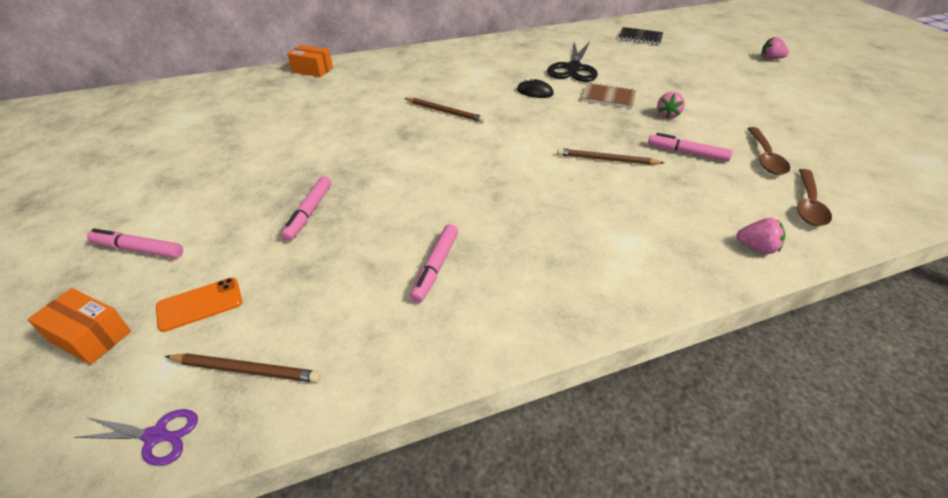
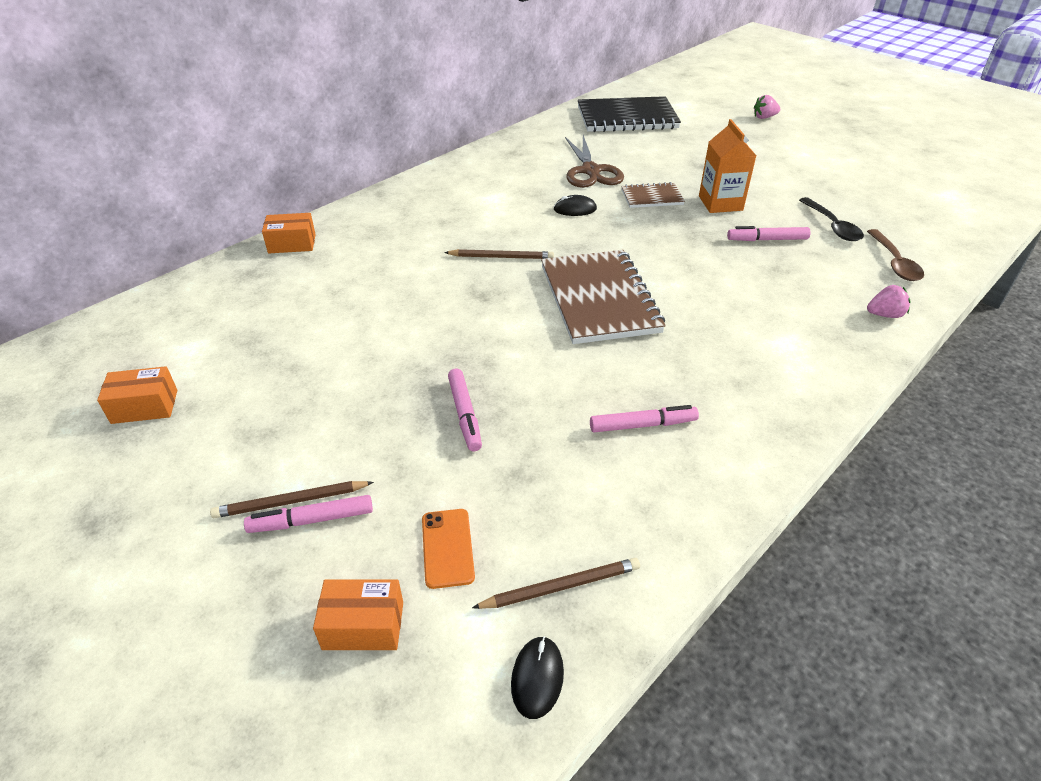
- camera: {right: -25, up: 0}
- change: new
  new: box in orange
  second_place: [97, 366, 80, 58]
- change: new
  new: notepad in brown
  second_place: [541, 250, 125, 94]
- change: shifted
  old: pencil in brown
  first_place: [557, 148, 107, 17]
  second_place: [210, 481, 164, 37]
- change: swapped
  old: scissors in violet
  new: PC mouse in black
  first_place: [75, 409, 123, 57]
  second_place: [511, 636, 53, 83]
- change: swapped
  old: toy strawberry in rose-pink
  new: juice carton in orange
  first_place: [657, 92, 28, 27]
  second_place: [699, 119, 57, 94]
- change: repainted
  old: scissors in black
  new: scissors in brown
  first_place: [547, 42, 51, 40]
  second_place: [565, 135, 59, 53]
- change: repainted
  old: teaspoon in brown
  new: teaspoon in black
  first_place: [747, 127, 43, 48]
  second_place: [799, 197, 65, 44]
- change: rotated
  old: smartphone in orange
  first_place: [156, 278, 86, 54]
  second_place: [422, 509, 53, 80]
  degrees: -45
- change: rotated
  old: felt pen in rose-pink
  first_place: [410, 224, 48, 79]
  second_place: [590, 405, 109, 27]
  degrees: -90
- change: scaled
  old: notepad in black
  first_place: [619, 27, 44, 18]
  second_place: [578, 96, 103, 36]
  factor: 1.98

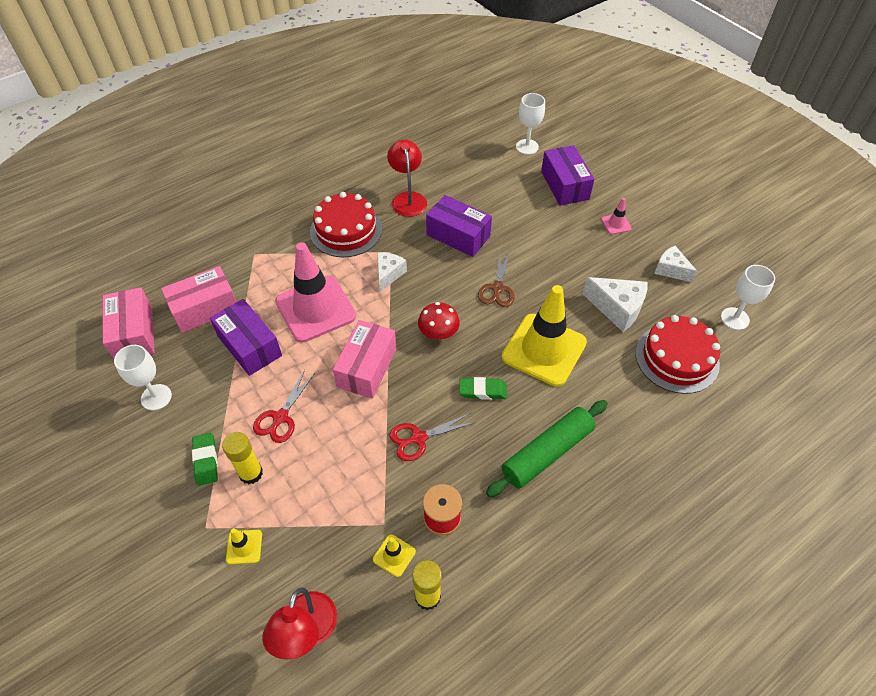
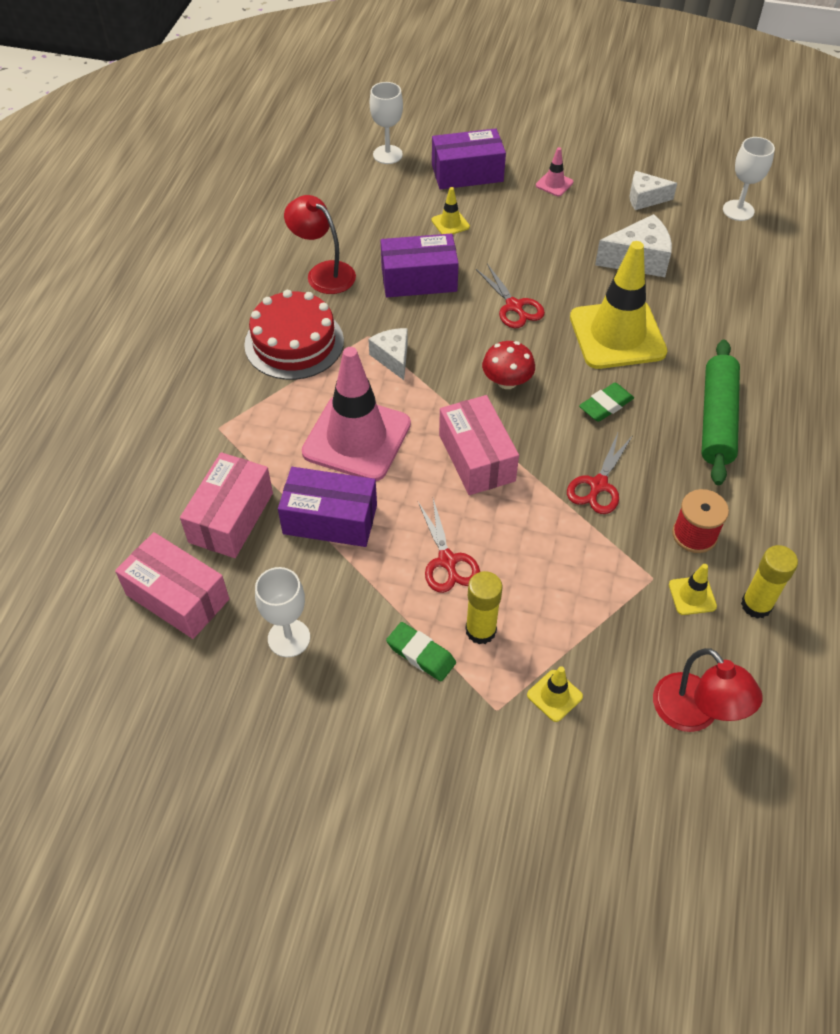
- camera: {right: -40, up: 0}
- change: gone
  old: gateau in red
  first_place: [635, 315, 85, 79]
- change: new
  new: traffic cone in bright yellow
  second_place: [431, 187, 39, 47]
- change: repainted
  old: scissors in brown
  new: scissors in red
  first_place: [478, 252, 37, 55]
  second_place: [476, 264, 69, 64]
- change: rotated
  old: box in violet
  first_place: [541, 145, 53, 61]
  second_place: [432, 128, 74, 61]
  degrees: -45

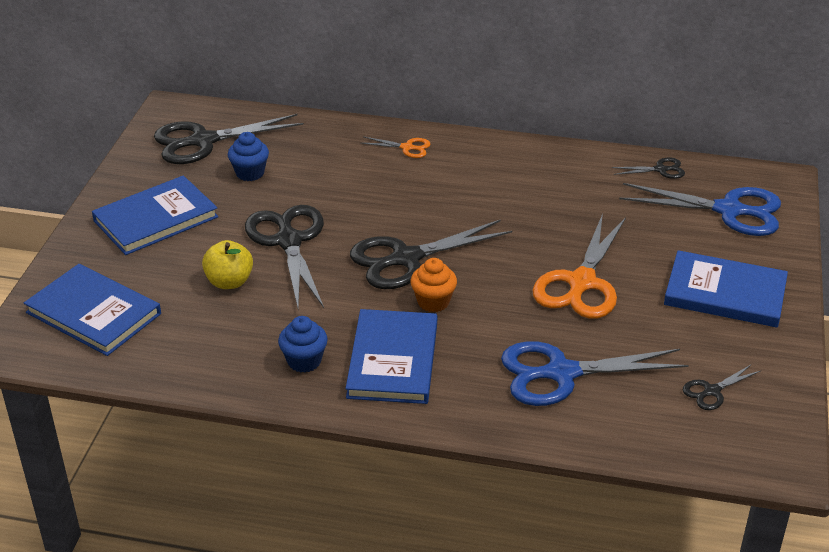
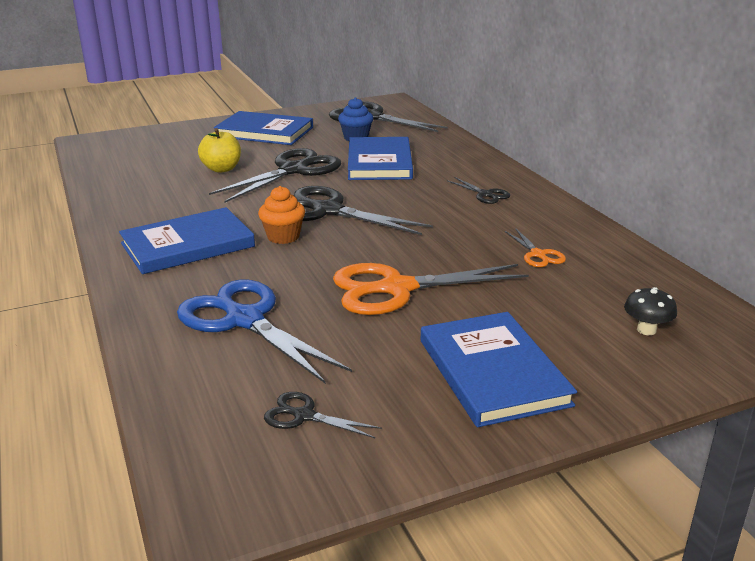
- camera: {right: 55, up: -10}
- change: gone
  old: fairy cake in cobalt
  first_place: [278, 316, 50, 57]
- change: shifted
  old: book in cobalt
  first_place: [24, 264, 137, 92]
  second_place: [348, 137, 65, 43]
- change: shifted
  old: scissors in orange
  first_place: [361, 136, 70, 22]
  second_place: [505, 228, 61, 39]
- change: shifted
  old: scissors in black
  first_place: [612, 157, 73, 22]
  second_place: [447, 177, 63, 27]
- change: swapped
  old: scissors in cobalt
  new: mushroom in black
  first_place: [619, 183, 162, 53]
  second_place: [624, 287, 53, 48]

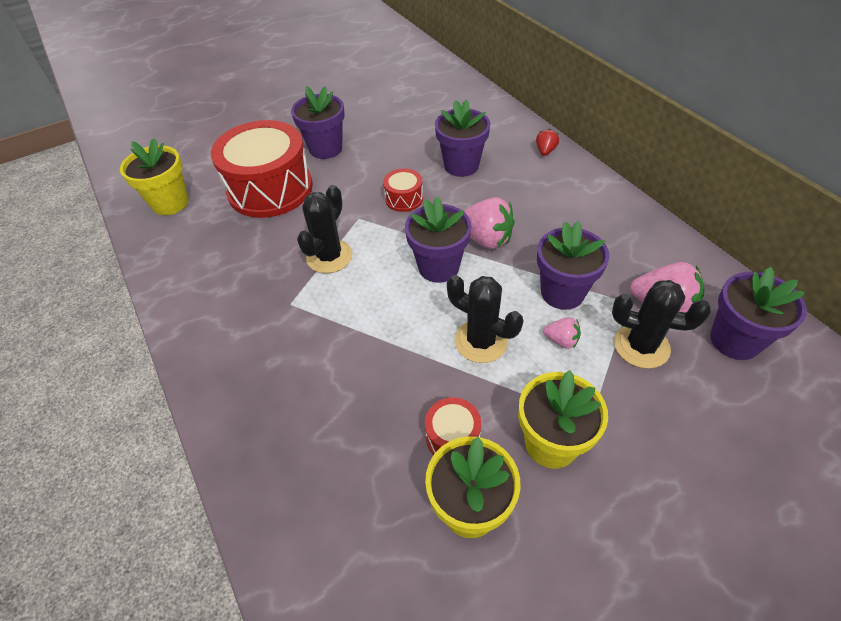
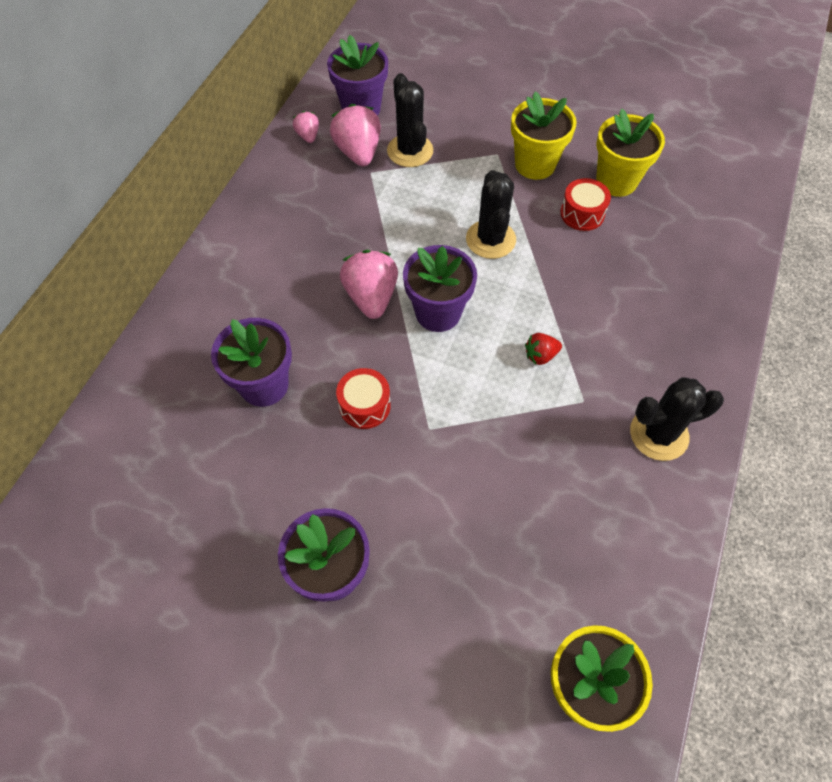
- camera: {right: -130, up: 10}
- change: gone
  old: toy drum in red
  first_place: [211, 120, 102, 98]
- change: gone
  old: flower pot in violet
  first_place: [537, 221, 72, 89]
- change: shifted
  old: cactus in black
  first_place: [297, 185, 56, 88]
  second_place: [630, 377, 94, 84]
- change: shifted
  old: toy strawberry in red
  first_place: [536, 129, 23, 27]
  second_place: [525, 333, 37, 32]
- change: shifted
  old: toy strawberry in rose-pink
  first_place: [543, 317, 38, 32]
  second_place: [293, 111, 26, 32]

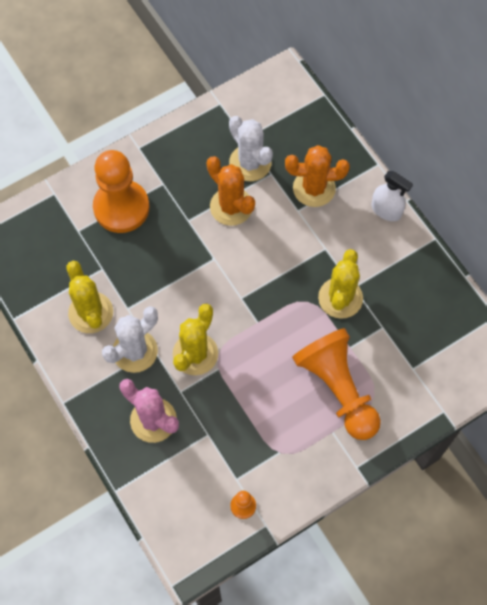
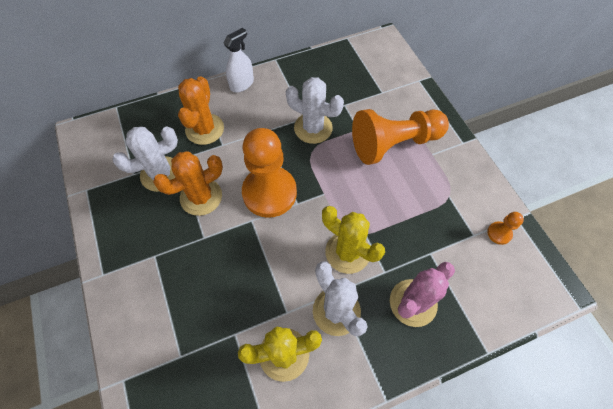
- camera: {right: -80, up: -5}
- change: shifted
  old: chess pawn in orange
  first_place: [93, 150, 56, 83]
  second_place: [242, 128, 55, 90]
- change: repainted
  old: cactus in bright yellow
  new: cactus in snow-white
  first_place: [318, 249, 45, 70]
  second_place: [286, 77, 58, 67]

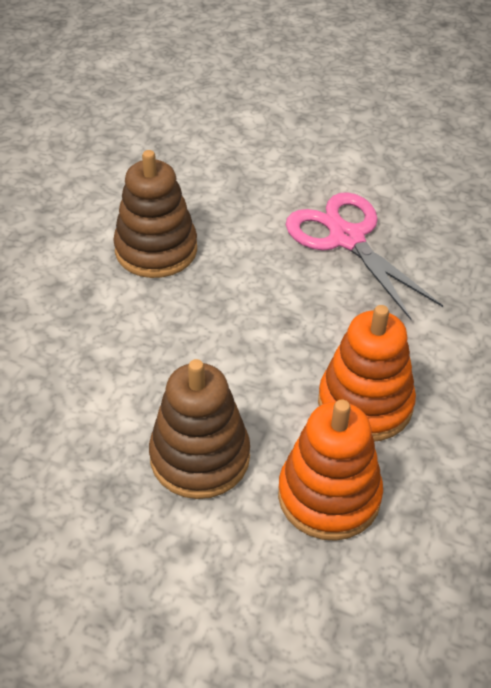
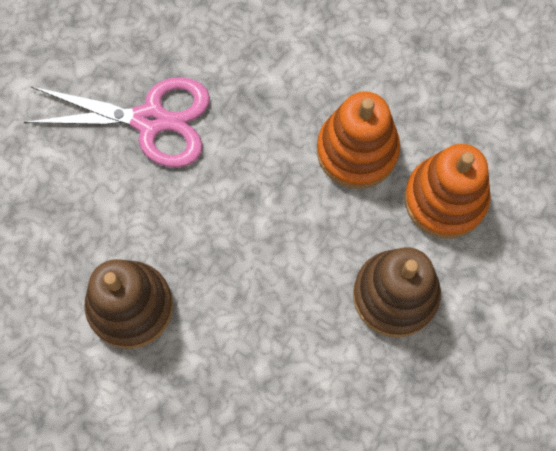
- camera: {right: -80, up: 25}
- change: rotated
  old: scissors in rose-pink
  first_place: [286, 192, 157, 128]
  second_place: [24, 77, 186, 91]
  degrees: -150

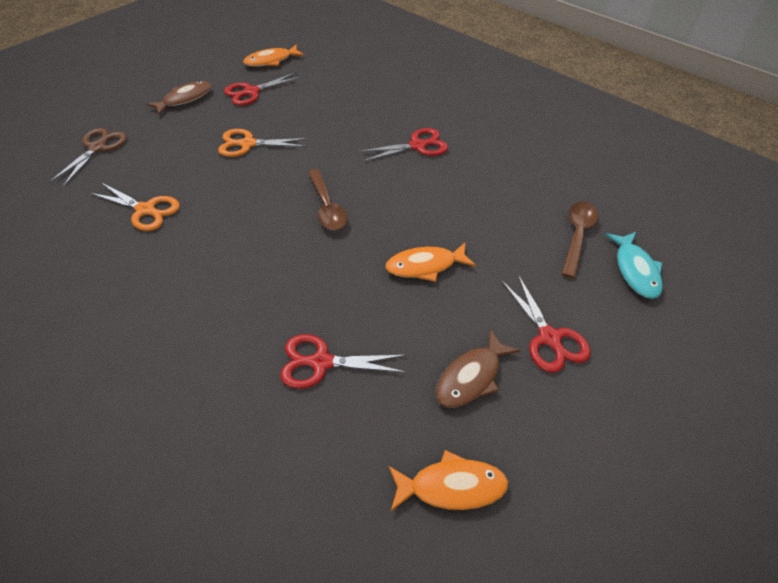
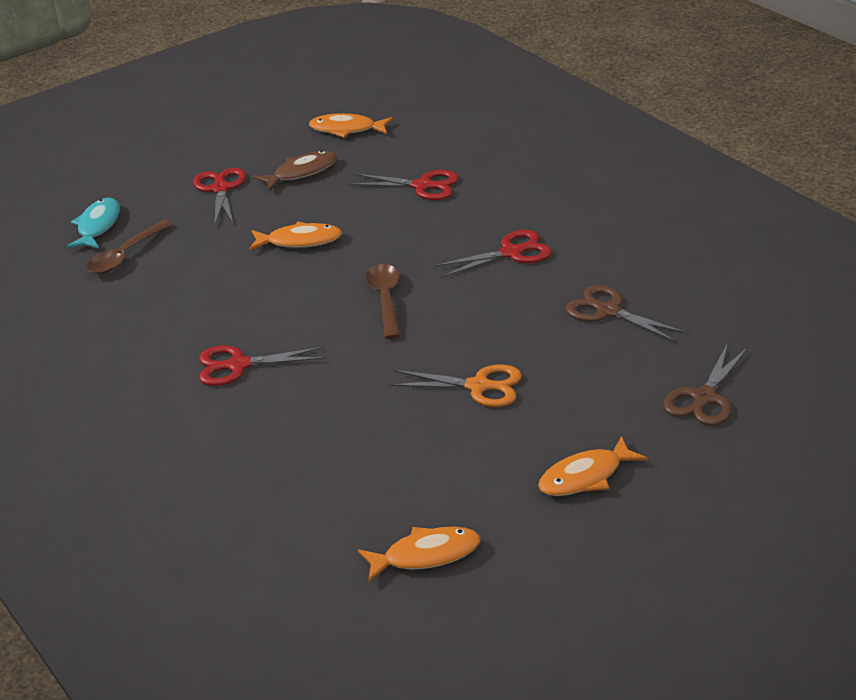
- camera: {right: -165, up: -15}
- change: shifted
  old: scissors in red
  first_place: [224, 72, 78, 34]
  second_place: [433, 230, 119, 48]
- change: repainted
  old: scissors in orange
  new: scissors in brown
  first_place: [90, 183, 90, 48]
  second_place: [565, 285, 122, 57]
- change: repainted
  old: fish in brown
  new: fish in orange
  first_place: [146, 81, 66, 34]
  second_place: [538, 436, 110, 60]

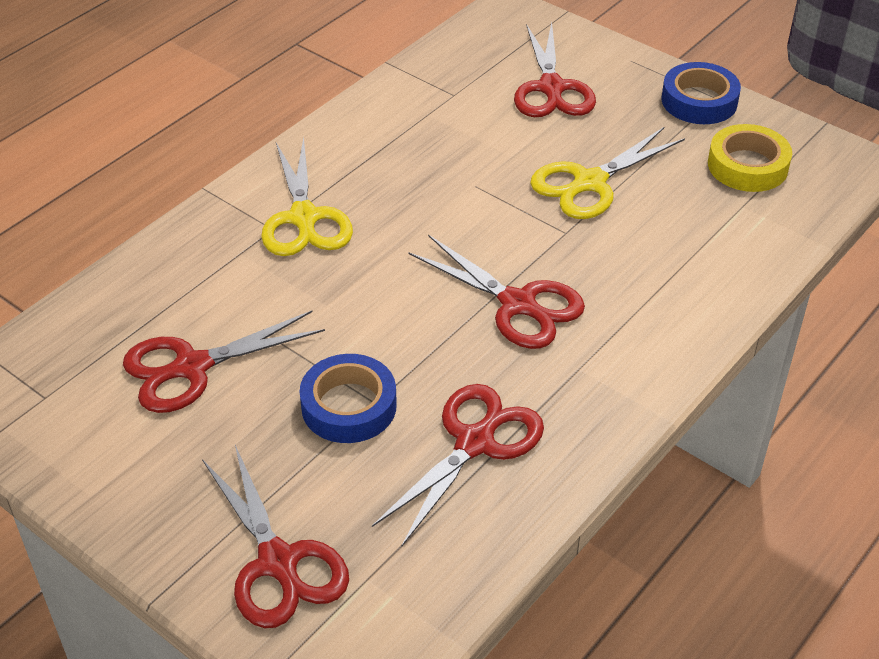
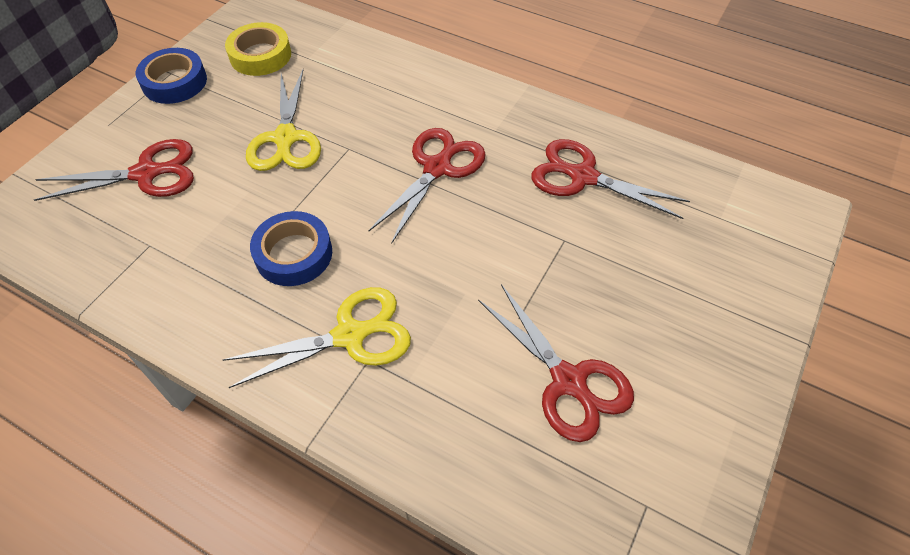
- camera: {right: -100, up: 10}
- change: gone
  old: scissors in red
  first_place: [202, 445, 147, 183]
- change: shifted
  old: roll of tape in cobalt
  first_place: [300, 354, 97, 89]
  second_place: [250, 211, 82, 75]
- change: rotated
  old: scissors in bright yellow
  first_place: [530, 127, 155, 92]
  second_place: [246, 70, 75, 101]
  degrees: 45

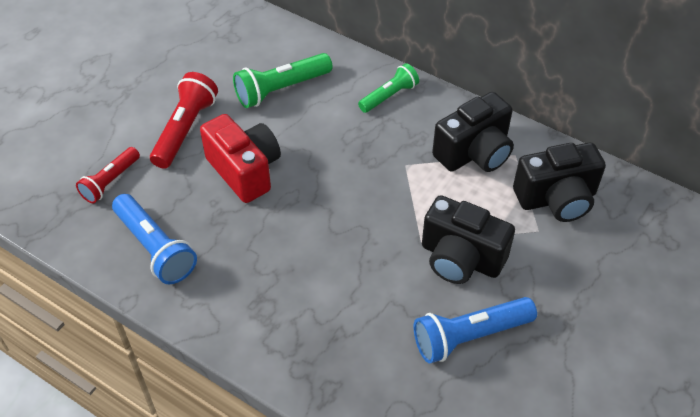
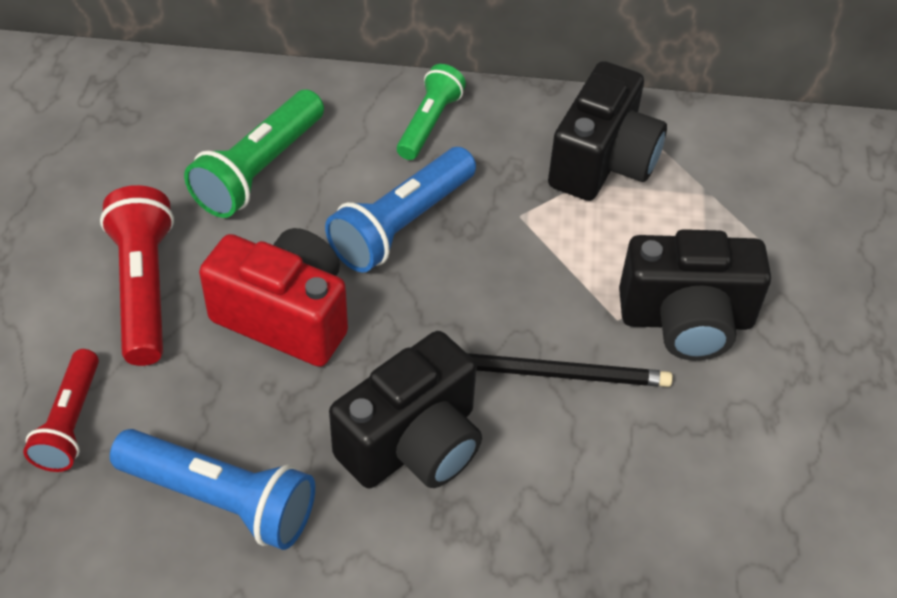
- camera: {right: -30, up: 0}
- change: new
  new: pencil in black
  second_place: [467, 353, 206, 34]
- change: shifted
  old: pocket torch in cobalt
  first_place: [414, 297, 123, 66]
  second_place: [325, 147, 151, 125]
- change: shifted
  old: photo camera in black
  first_place: [513, 142, 93, 80]
  second_place: [329, 331, 153, 157]

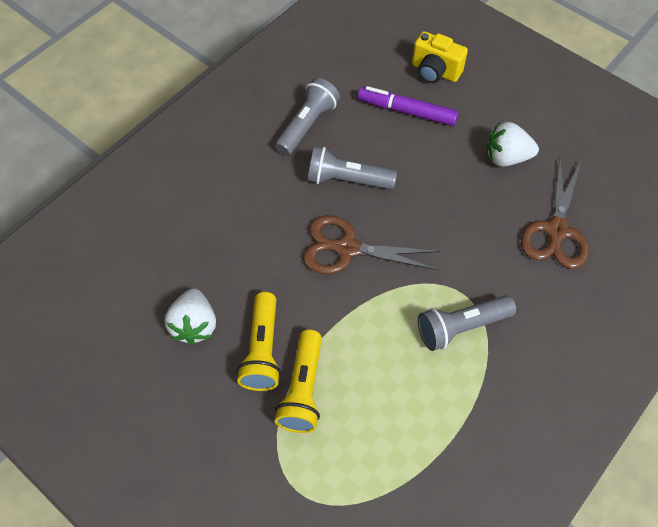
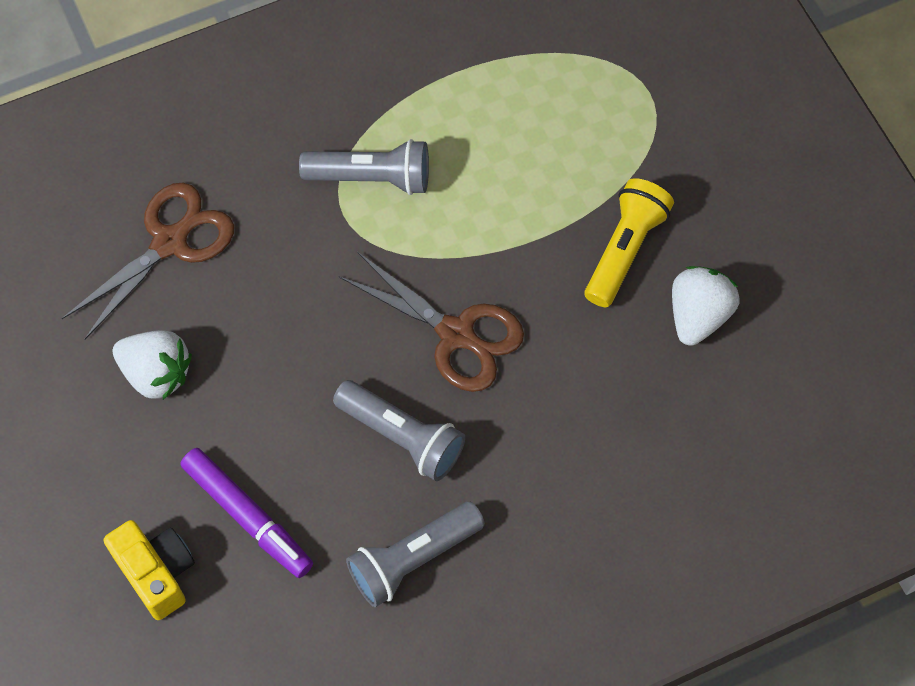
- camera: {right: -155, up: 5}
- change: gone
  old: pocket torch in bright yellow
  first_place: [275, 330, 47, 103]

